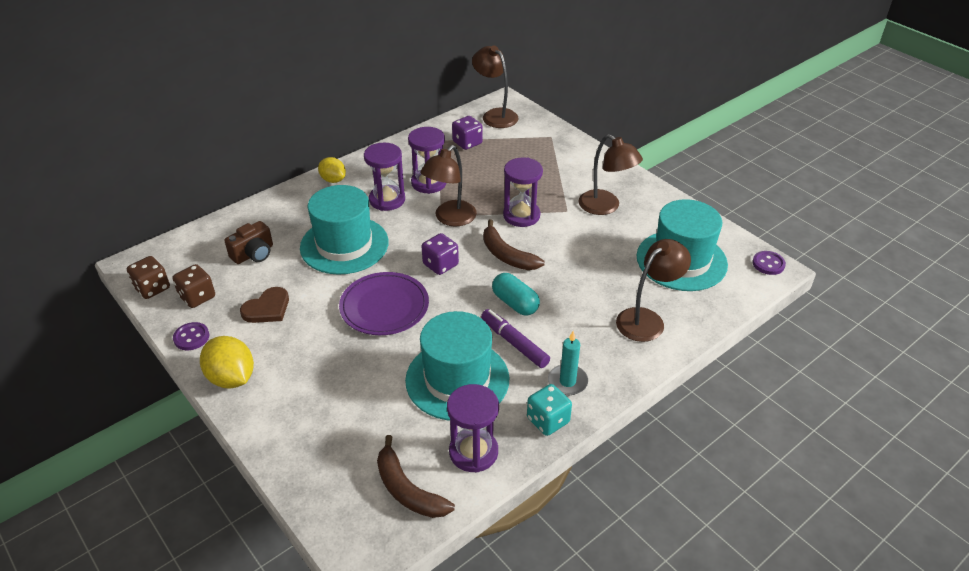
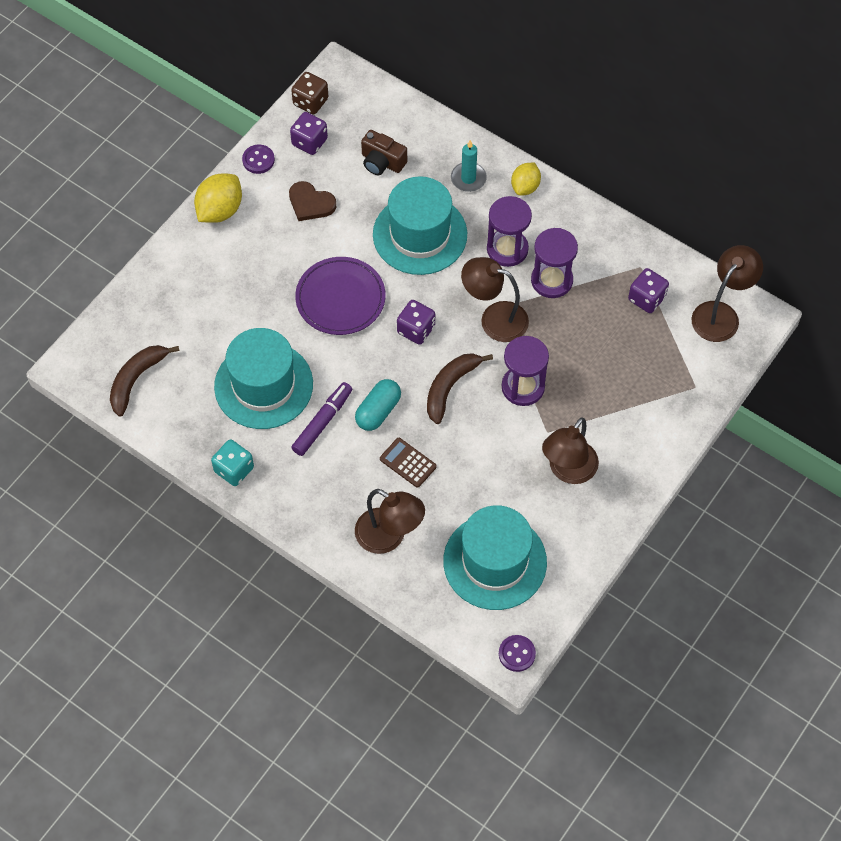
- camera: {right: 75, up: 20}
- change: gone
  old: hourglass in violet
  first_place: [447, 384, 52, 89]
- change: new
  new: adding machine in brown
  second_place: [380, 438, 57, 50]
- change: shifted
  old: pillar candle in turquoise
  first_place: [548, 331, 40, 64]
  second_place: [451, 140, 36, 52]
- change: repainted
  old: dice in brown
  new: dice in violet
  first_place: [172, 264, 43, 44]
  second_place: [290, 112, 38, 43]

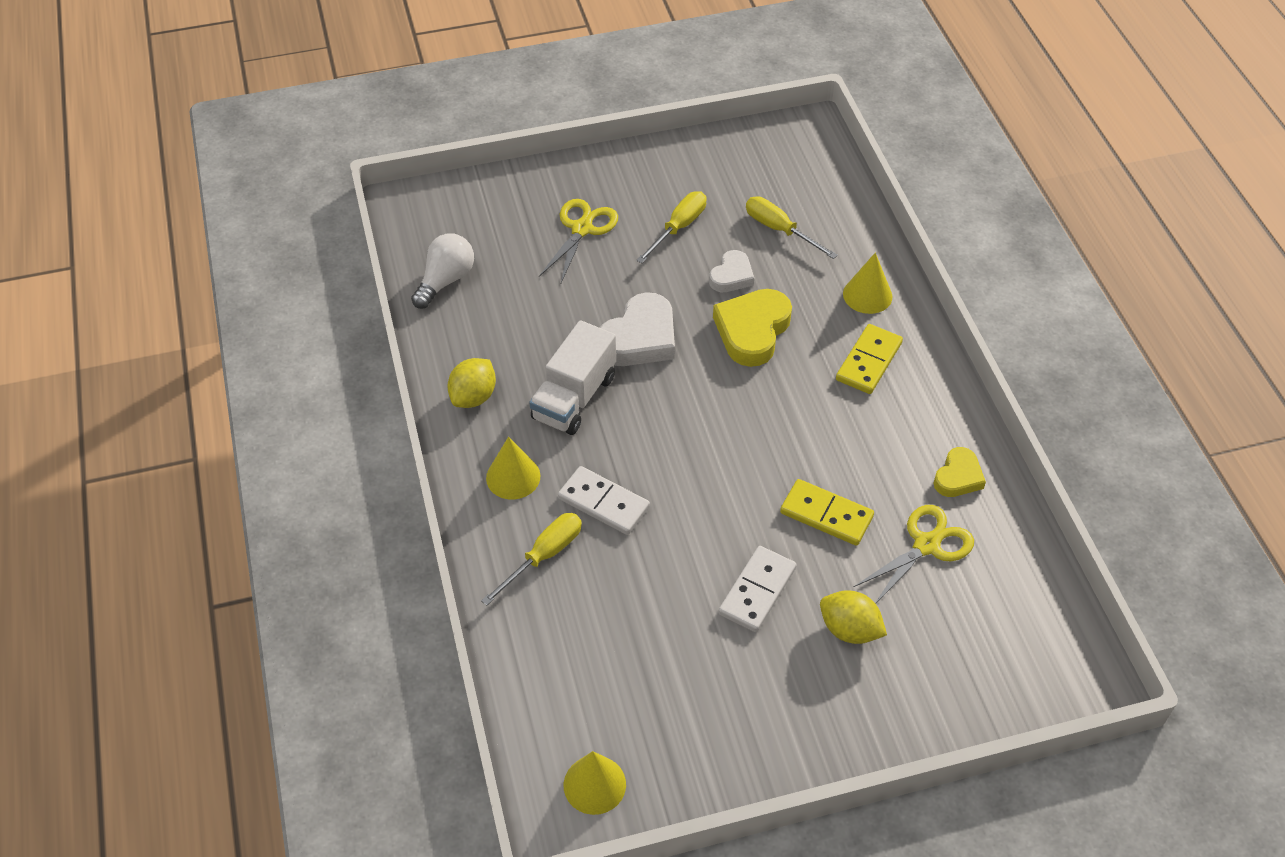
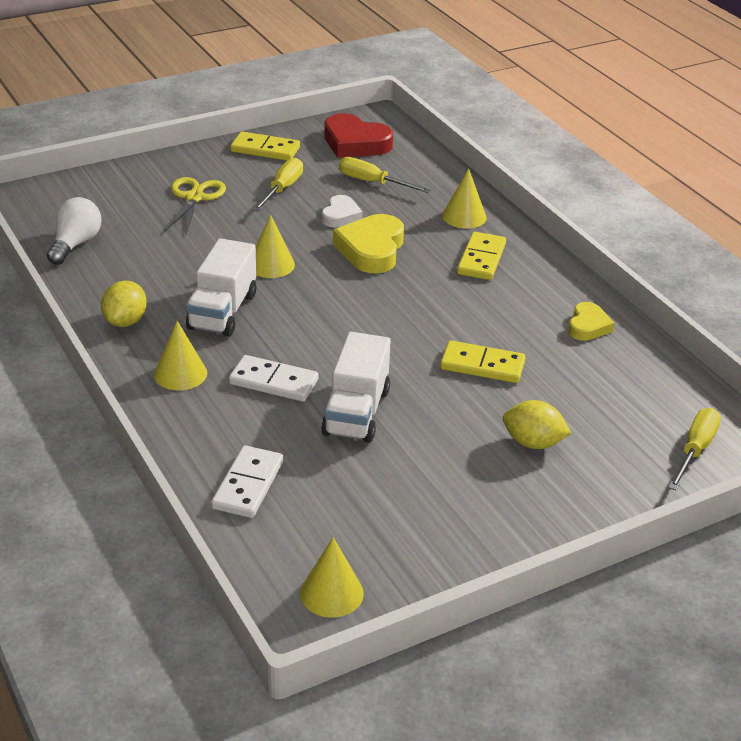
- camera: {right: -15, up: -15}
- change: gone
  old: scissors in bright yellow
  first_place: [854, 505, 120, 99]
- change: new
  new: domino piece in bright yellow
  second_place: [230, 131, 70, 30]
- change: new
  new: toy truck in snow-white
  second_place: [321, 332, 70, 111]
- change: new
  new: heart shape in red
  second_place: [324, 113, 69, 45]
- change: shifted
  old: flat screwdriver in bright yellow
  first_place: [481, 513, 101, 93]
  second_place: [668, 408, 53, 83]
- change: shifted
  old: domino piece in snow-white
  first_place: [718, 546, 79, 86]
  second_place: [211, 445, 72, 73]
- change: swapped
  old: heart shape in snow-white
  new: cone in bright yellow
  first_place: [600, 292, 75, 74]
  second_place: [256, 215, 39, 63]

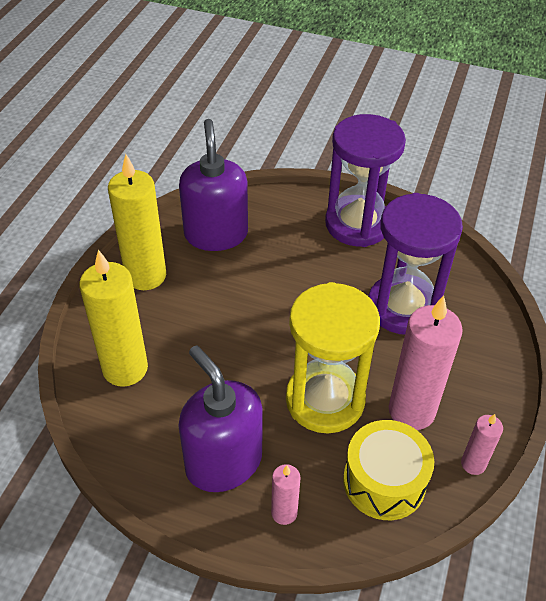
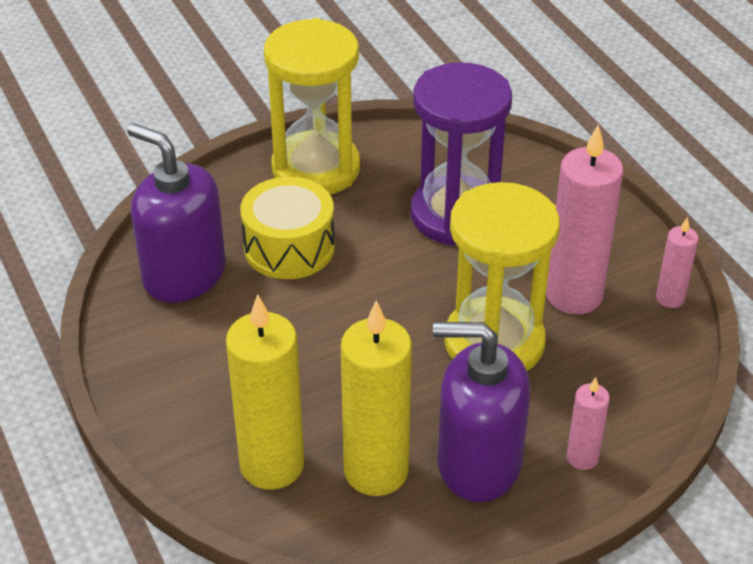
- camera: {right: -45, up: -5}
- change: shifted
  old: pillar candle in bright yellow
  first_place: [108, 154, 58, 136]
  second_place: [341, 301, 71, 195]
- change: shifted
  old: toy drum in bright yellow
  first_place: [343, 420, 91, 100]
  second_place: [240, 177, 95, 102]
- change: repainted
  old: hourglass in violet
  new: hourglass in bright yellow
  first_place: [325, 114, 81, 133]
  second_place: [264, 18, 96, 177]

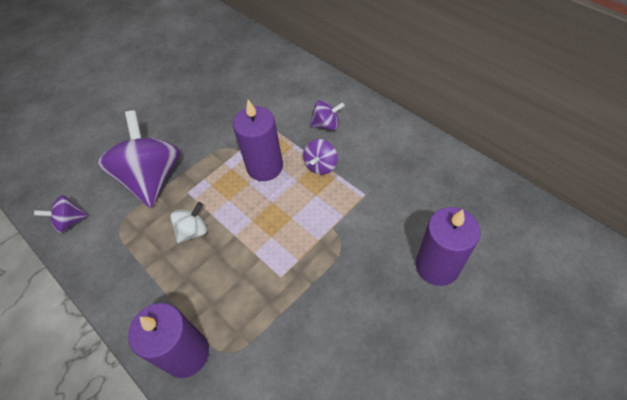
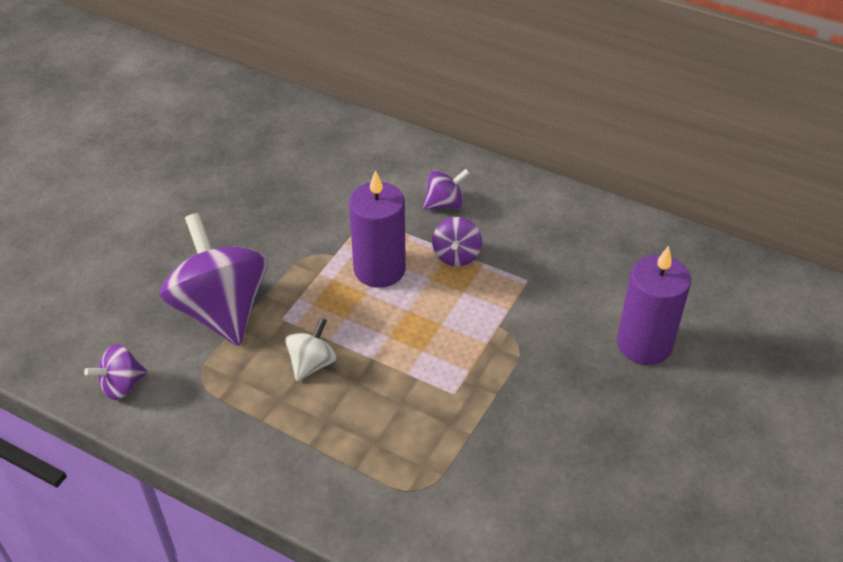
- camera: {right: -20, up: -10}
- change: gone
  old: pillar candle in violet
  first_place: [128, 303, 81, 75]

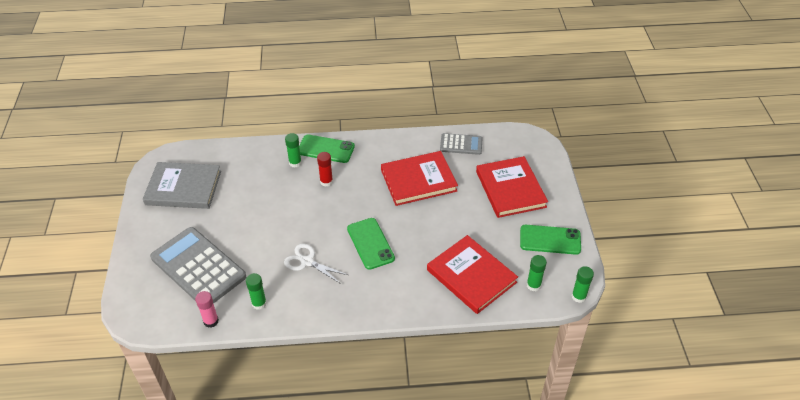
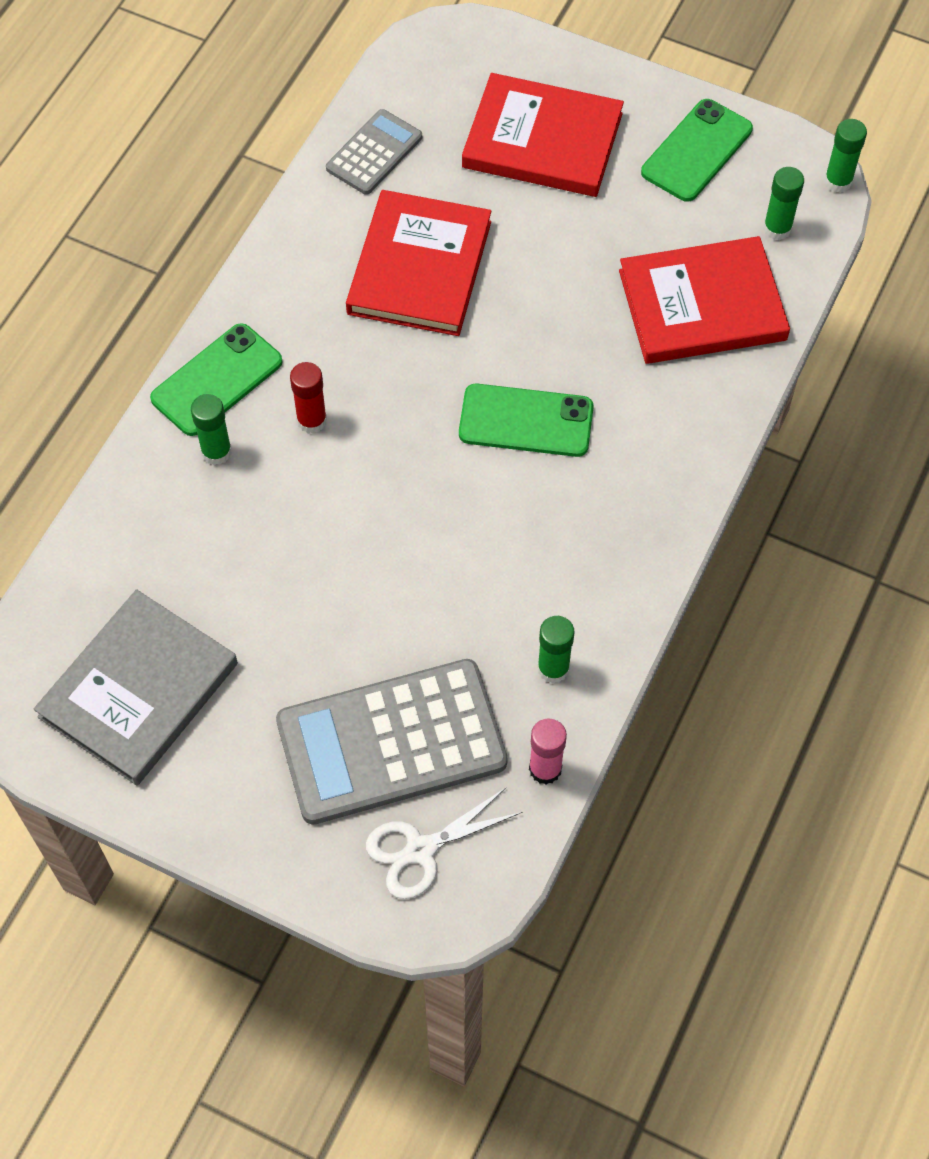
- camera: {right: -60, up: 15}
- change: shifted
  old: scissors in snow-white
  first_place: [284, 244, 64, 40]
  second_place: [366, 787, 156, 112]

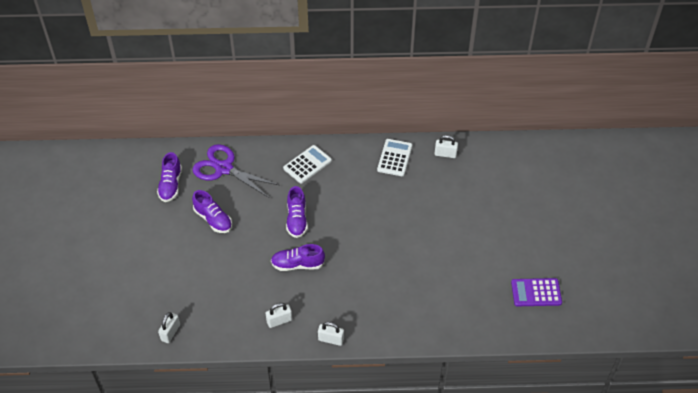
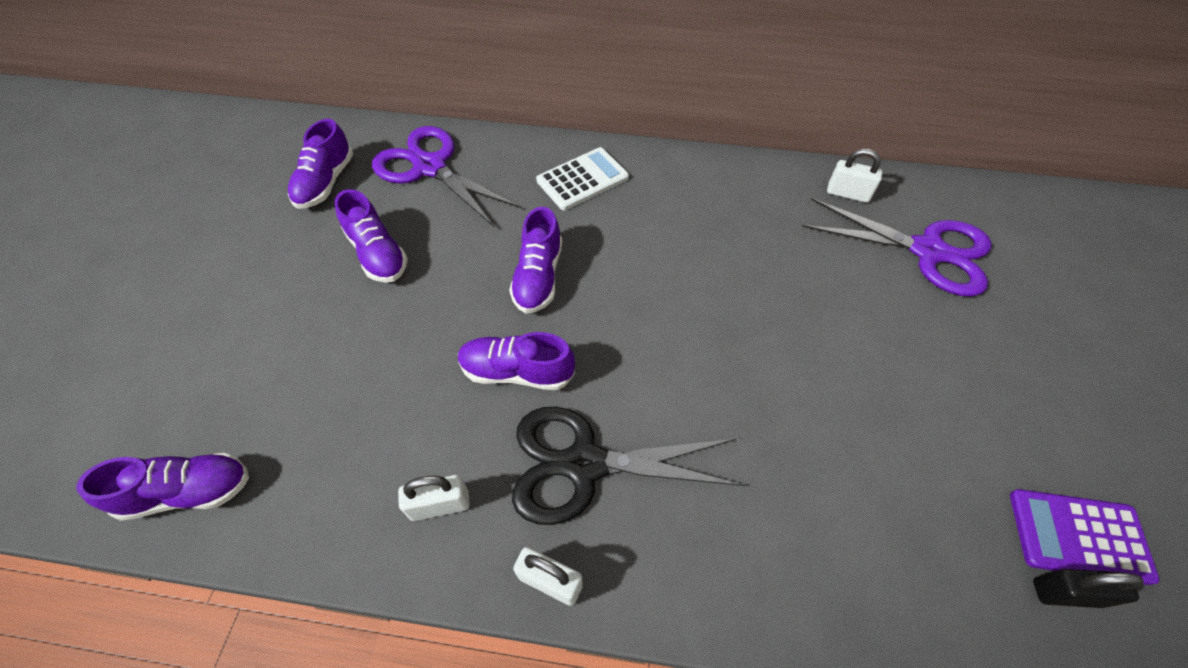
- camera: {right: 10, up: 5}
- change: gone
  old: adding machine in snow-white
  first_place: [377, 139, 35, 37]
- change: new
  new: scissors in black
  second_place: [512, 407, 232, 118]
- change: new
  new: scissors in violet
  second_place: [802, 198, 190, 99]
- change: new
  new: padlock in black
  second_place: [1033, 569, 111, 39]
- change: swapped
  old: padlock in snow-white
  new: sneaker in violet
  first_place: [158, 312, 22, 31]
  second_place: [76, 452, 173, 69]

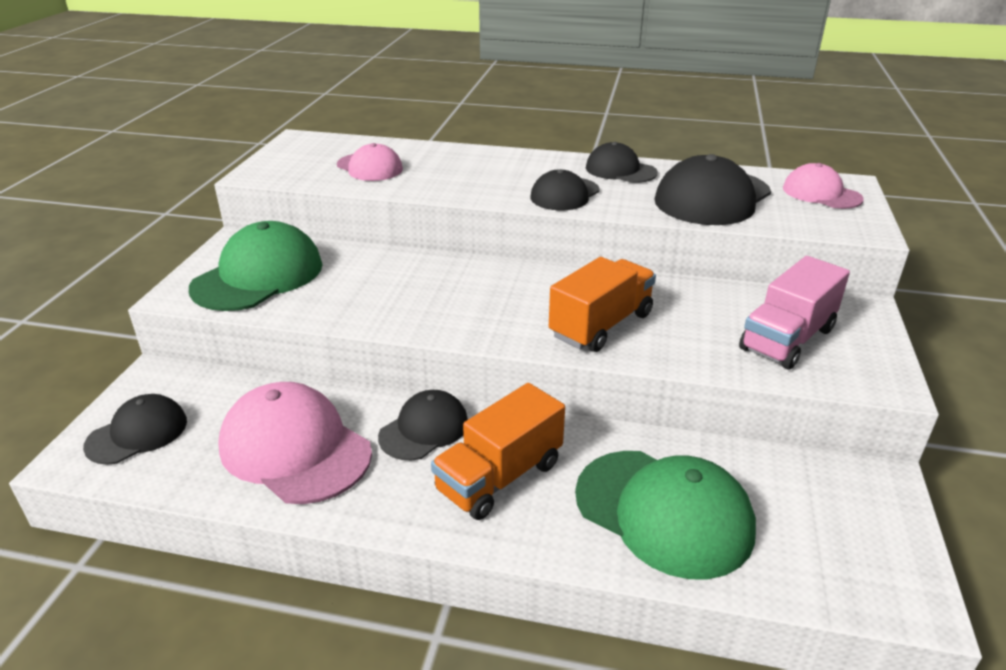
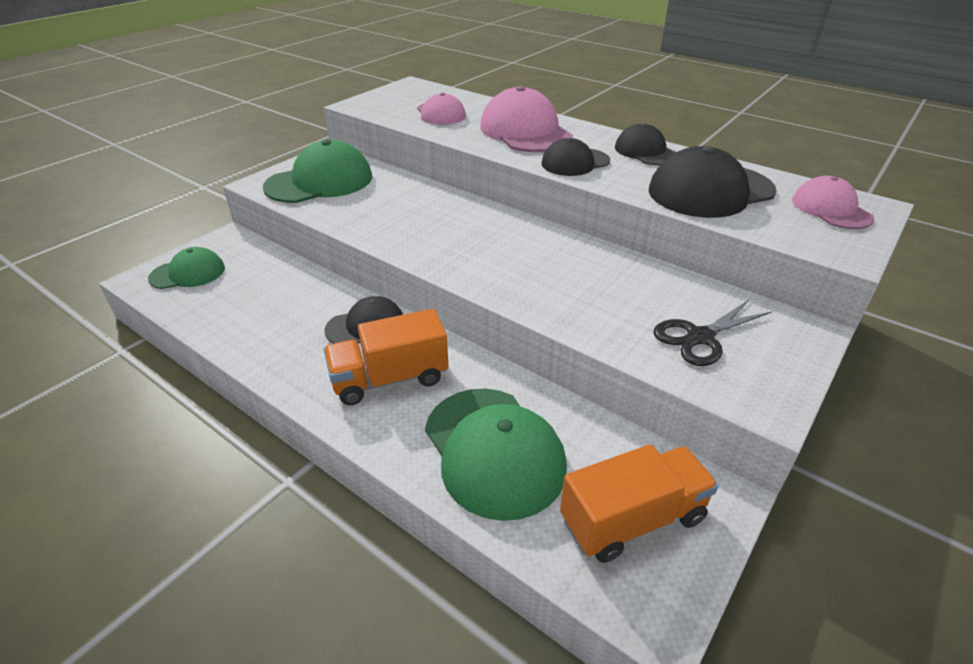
- camera: {right: 25, up: 5}
- change: shifted
  old: cap in rose-pink
  first_place: [218, 382, 154, 122]
  second_place: [480, 86, 93, 66]
- change: shifted
  old: toy truck in orange
  first_place: [549, 257, 107, 95]
  second_place: [560, 444, 158, 119]
- change: swapped
  old: toy truck in rose-pink
  new: scissors in black
  first_place: [739, 256, 111, 113]
  second_place: [653, 300, 119, 66]
- change: repainted
  old: cap in black
  new: cap in green
  first_place: [83, 394, 104, 71]
  second_place: [148, 247, 77, 42]

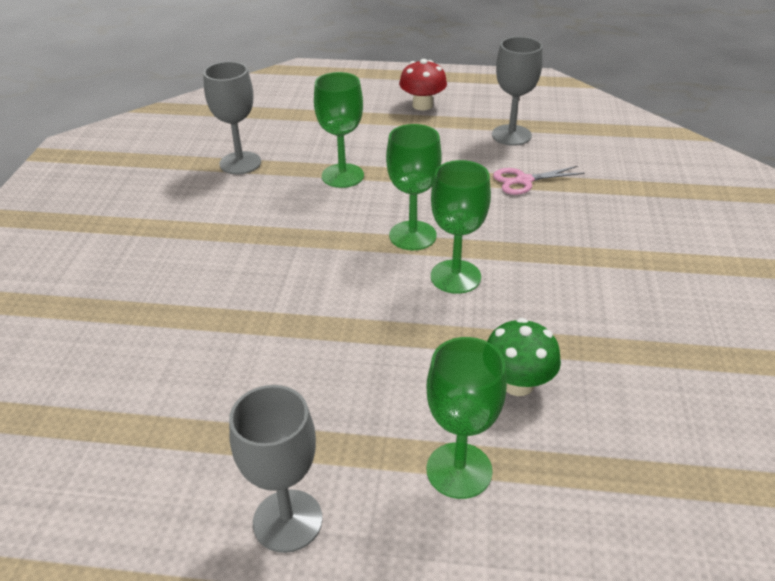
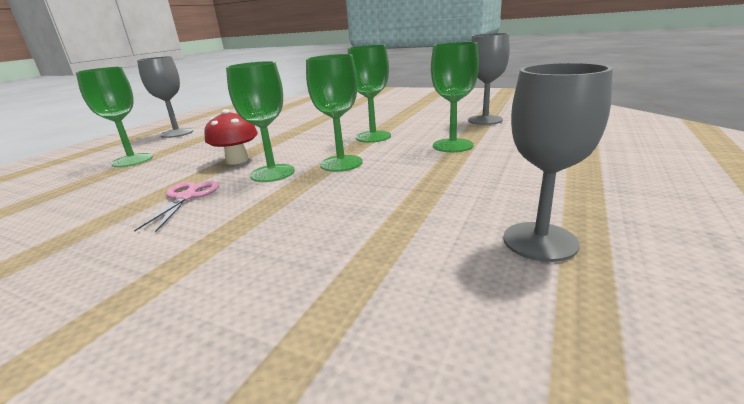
- camera: {right: 110, up: -15}
- change: gone
  old: mushroom in green
  first_place: [487, 318, 74, 78]
- change: new
  new: wine glass in green
  second_place: [348, 45, 43, 98]
- change: shifted
  old: mushroom in red
  first_place: [399, 59, 48, 51]
  second_place: [204, 109, 54, 55]
- change: shifted
  old: scissors in rose-pink
  first_place: [493, 166, 92, 29]
  second_place: [134, 181, 85, 51]

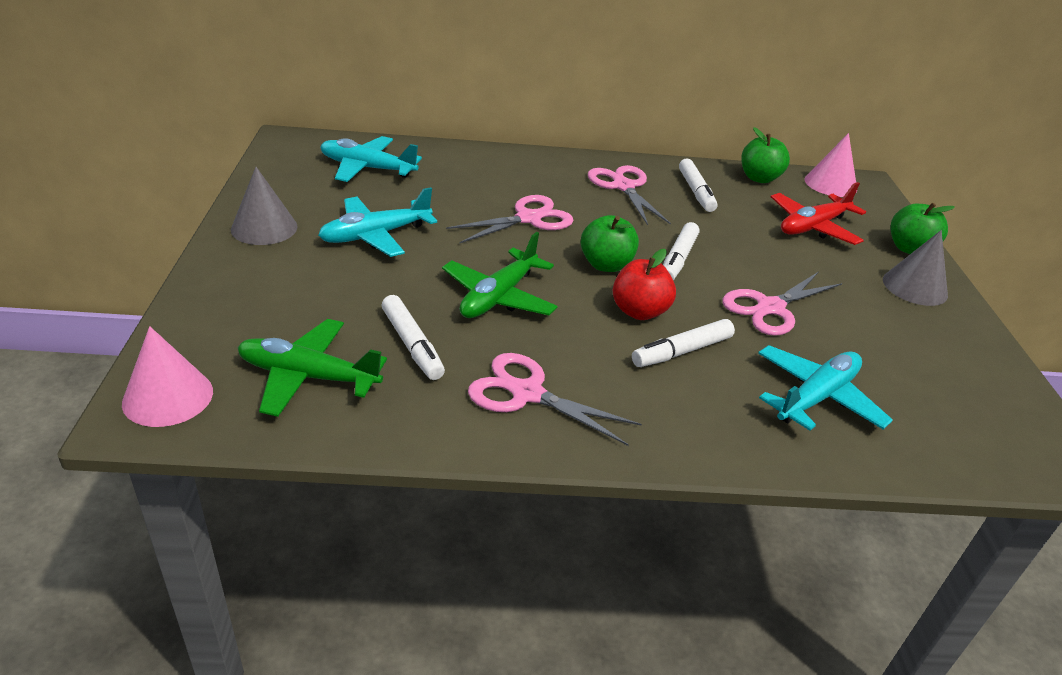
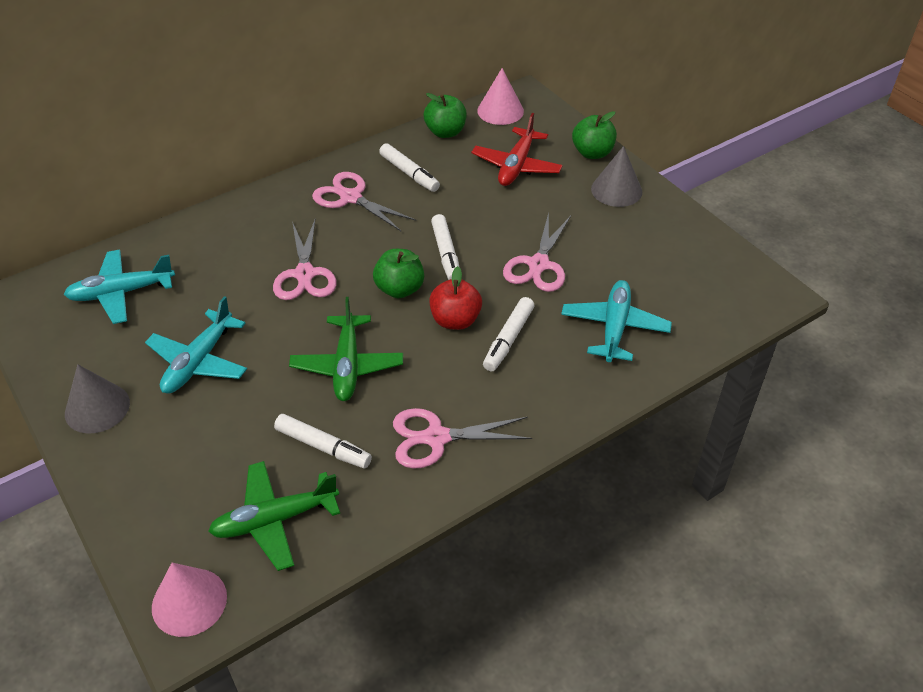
- camera: {right: -30, up: 10}
- change: rotated
  old: scissors in rose-pink
  first_place: [446, 195, 128, 49]
  second_place: [273, 220, 64, 80]
  degrees: 150

